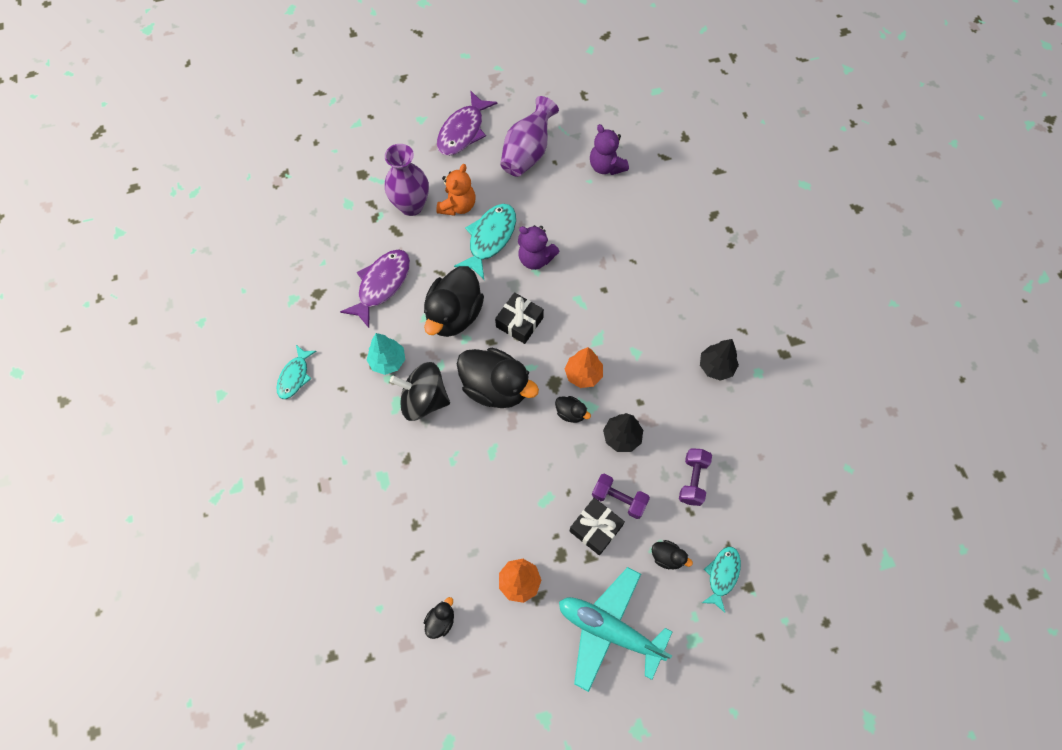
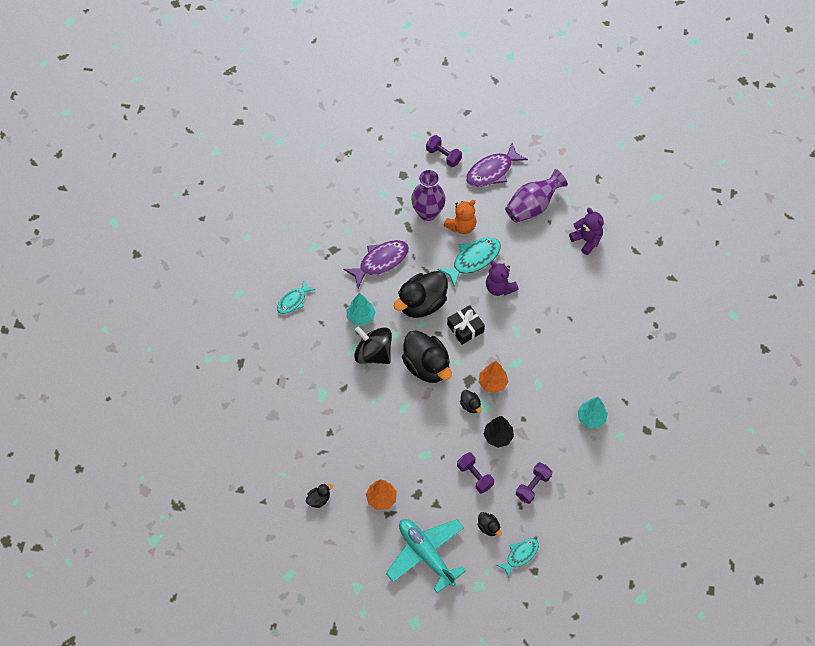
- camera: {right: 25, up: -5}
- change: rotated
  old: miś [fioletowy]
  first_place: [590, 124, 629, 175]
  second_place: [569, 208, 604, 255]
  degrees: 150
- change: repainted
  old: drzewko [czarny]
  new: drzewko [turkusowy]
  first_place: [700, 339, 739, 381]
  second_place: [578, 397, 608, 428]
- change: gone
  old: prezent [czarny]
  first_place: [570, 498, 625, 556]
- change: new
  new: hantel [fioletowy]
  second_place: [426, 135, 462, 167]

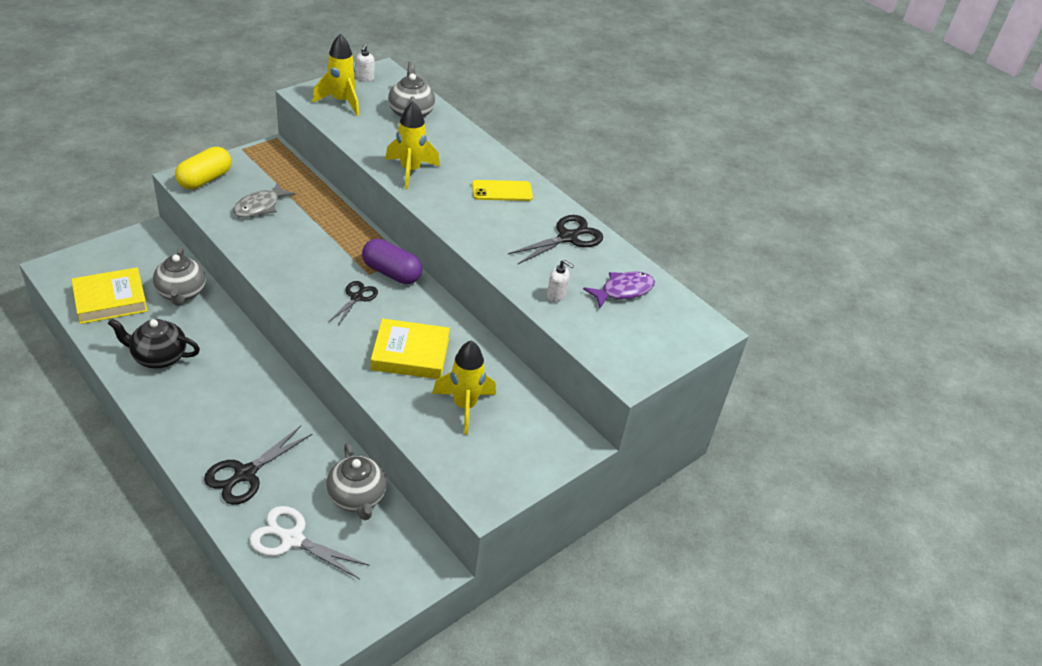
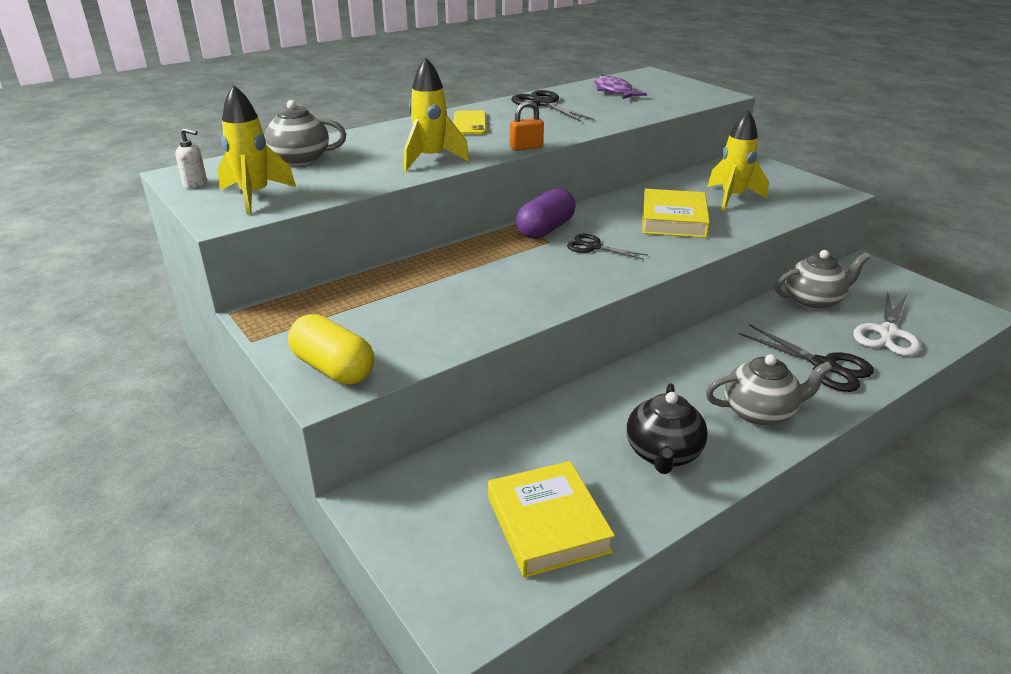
- camera: {right: -80, up: -10}
- change: gone
  old: ryba [szary]
  first_place: [233, 183, 295, 218]
- change: shifted
  old: imbryk [szary]
  first_place: [153, 247, 206, 306]
  second_place: [706, 354, 833, 426]
- change: gone
  old: dozownik mydła [biały]
  first_place: [547, 260, 574, 302]
- change: new
  new: kłódka [pomarańczowy]
  second_place: [510, 101, 544, 151]

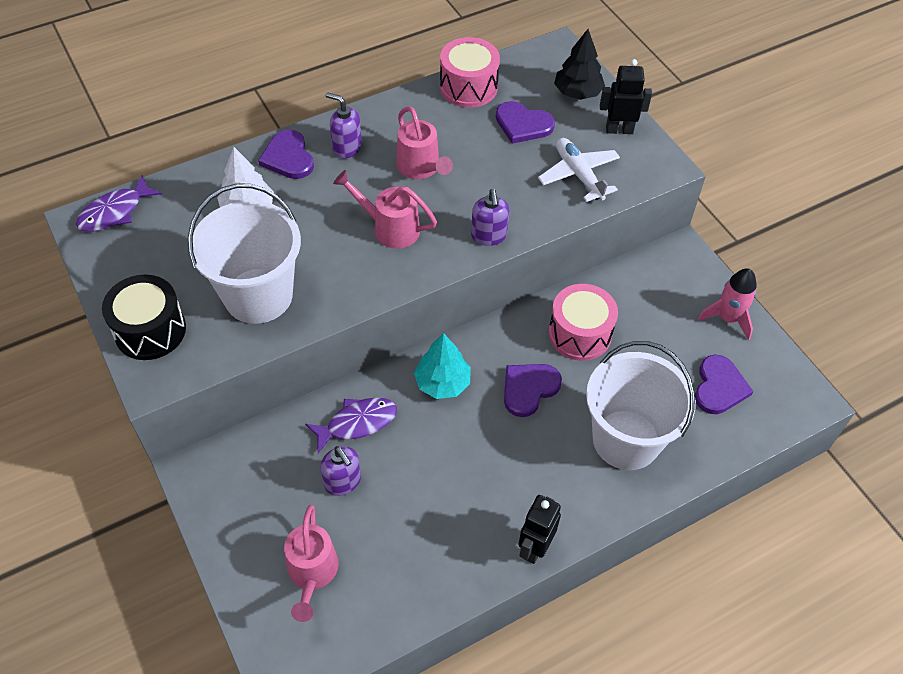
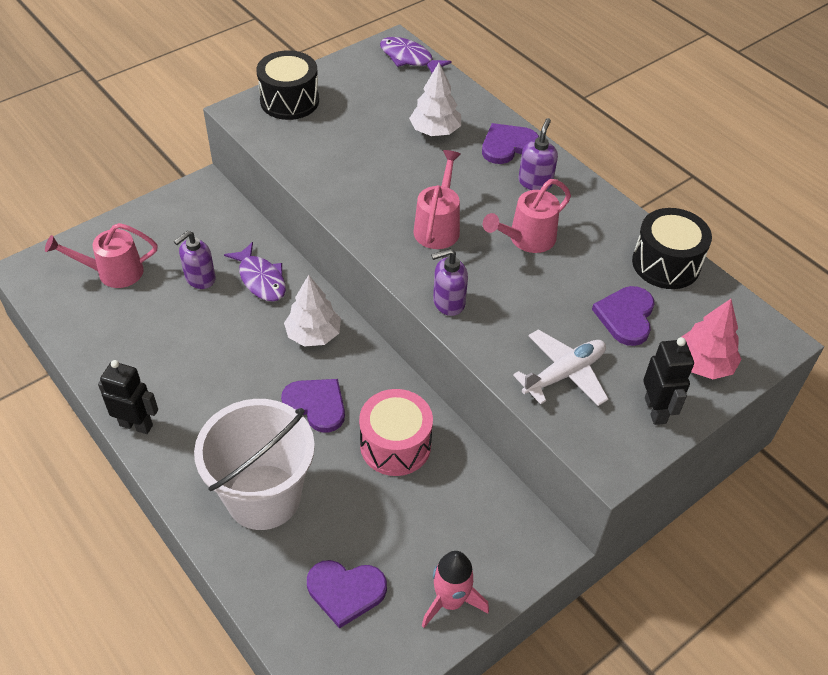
- camera: {right: 80, up: -5}
- change: repainted
  old: drzewko [czarny]
  new: drzewko [różowy]
  first_place: [554, 29, 605, 100]
  second_place: [681, 299, 742, 379]
- change: repainted
  old: bęben [różowy]
  new: bęben [czarny]
  first_place: [440, 37, 500, 108]
  second_place: [632, 208, 712, 289]
- change: gone
  old: wiadro [biały]
  first_place: [188, 184, 301, 324]
- change: repainted
  old: drzewko [turkusowy]
  new: drzewko [biały]
  first_place: [414, 333, 471, 399]
  second_place: [284, 275, 341, 347]

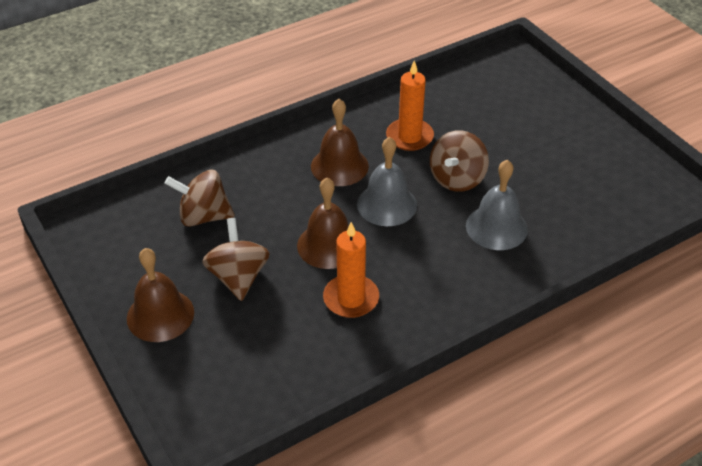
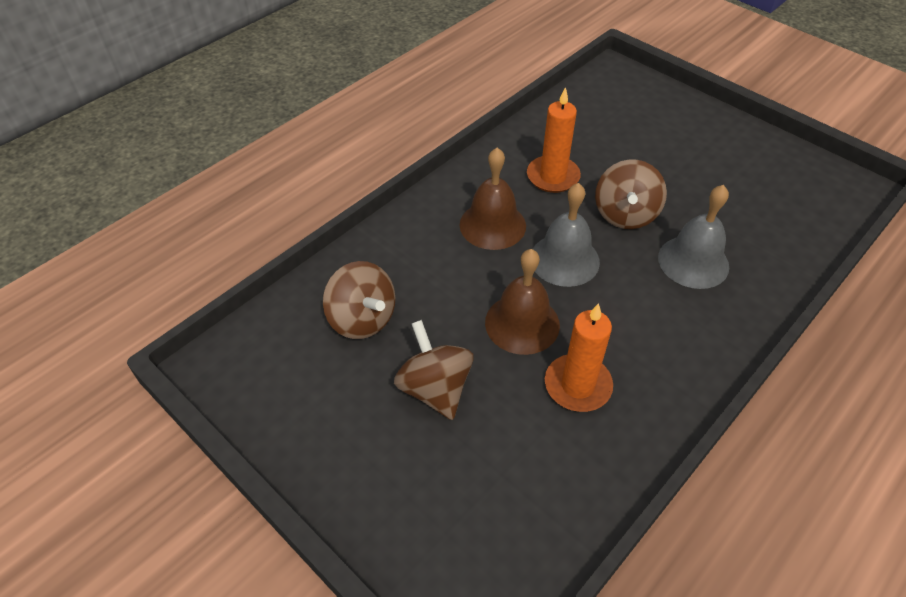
- camera: {right: -15, up: 5}
- change: rotated
  old: bączek [brązowy]
  first_place: [165, 170, 235, 227]
  second_place: [323, 261, 395, 339]
  degrees: -120
- change: gone
  old: dzwonek [brązowy]
  first_place: [127, 248, 194, 342]

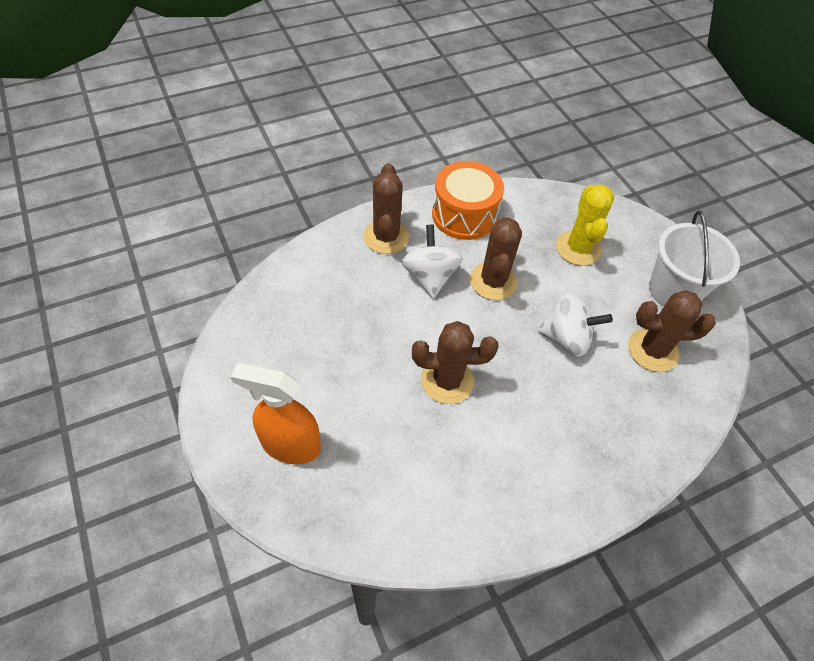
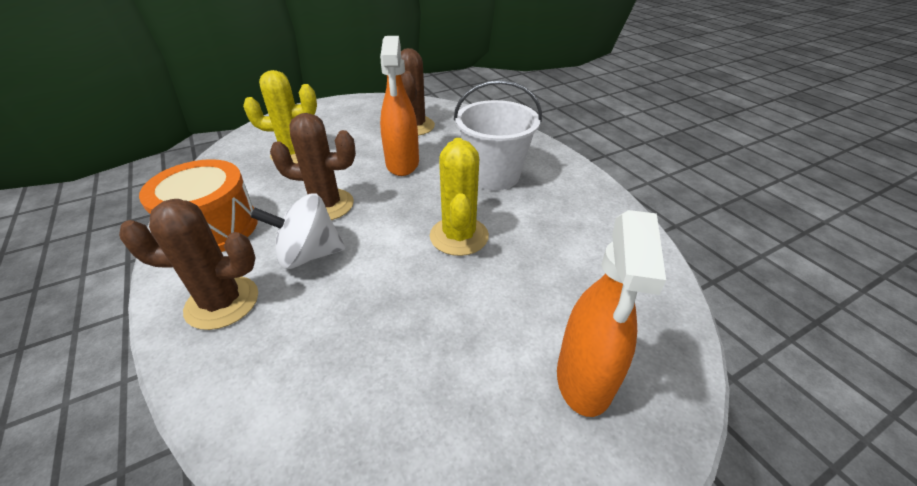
- camera: {right: -90, up: -15}
- change: shifted
  old: wiadro [biały]
  first_place: [649, 210, 740, 307]
  second_place: [454, 80, 542, 190]
- change: swapped
  old: bączek [biały]
  new: spryskiwacz [pomarańczowy]
  first_place: [537, 292, 613, 357]
  second_place: [380, 36, 419, 176]
- change: repainted
  old: kaktus [brązowy]
  new: kaktus [żółty]
  first_place: [412, 321, 498, 404]
  second_place: [430, 138, 489, 256]

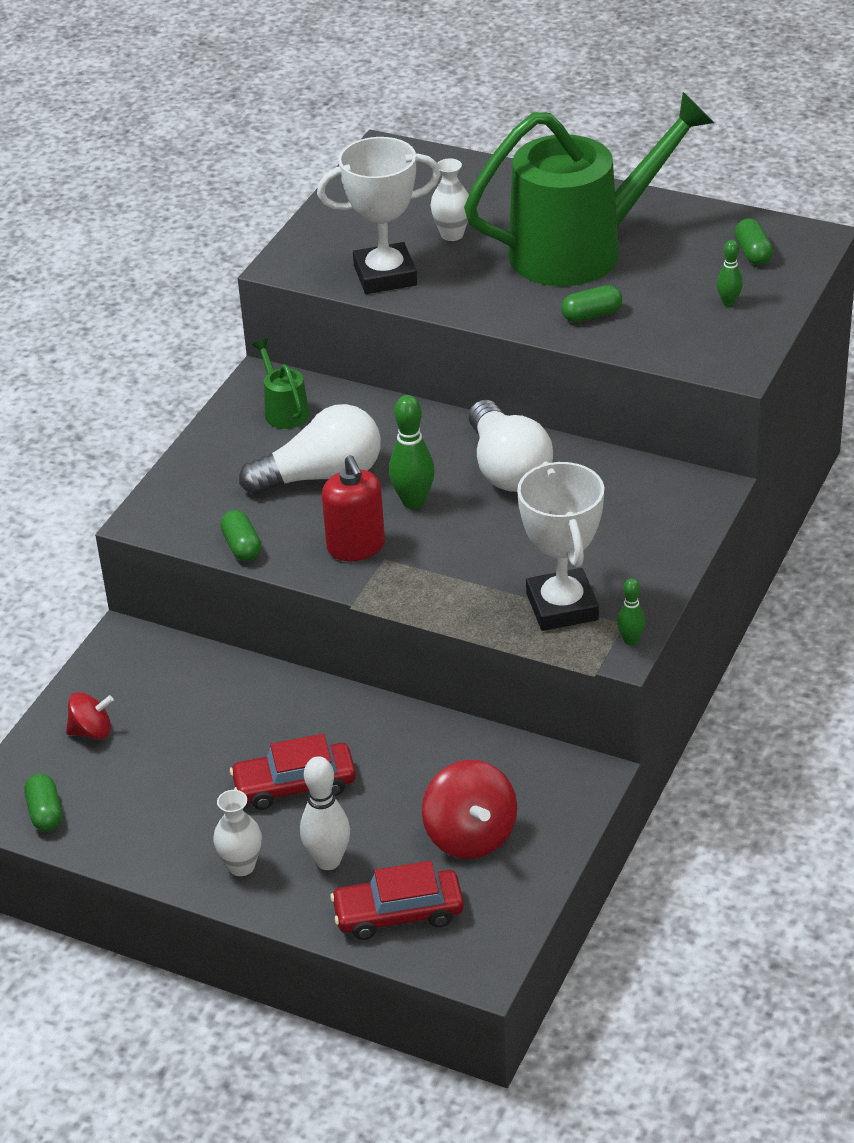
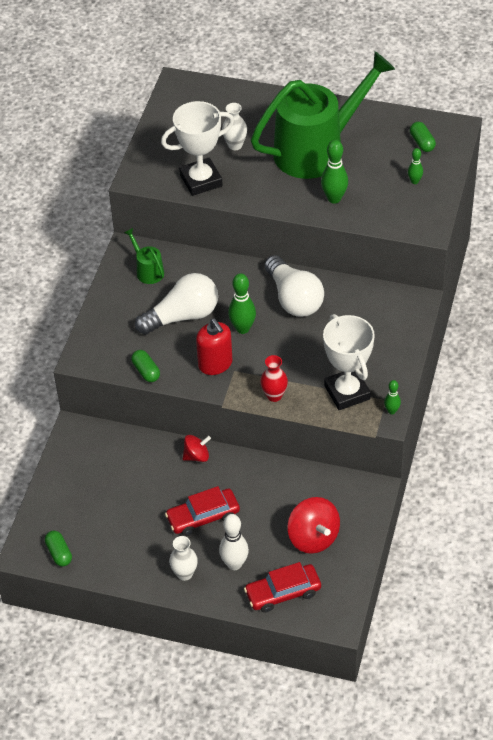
- camera: {right: -10, up: 10}
- change: swapped
  old: kapsułka [zielony]
  new: kręgiel [zielony]
  first_place: [561, 285, 622, 322]
  second_place: [321, 140, 348, 204]
- change: shifted
  old: bączek [czerwony]
  first_place: [66, 692, 114, 739]
  second_place: [183, 435, 211, 462]
- change: new
  new: wazon [czerwony]
  second_place: [260, 355, 288, 402]

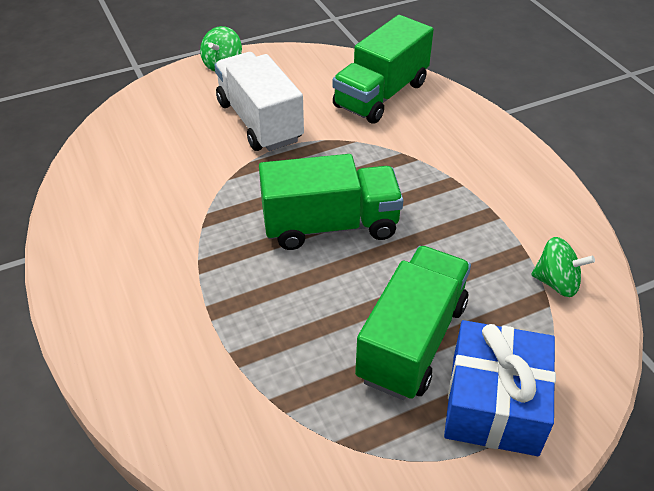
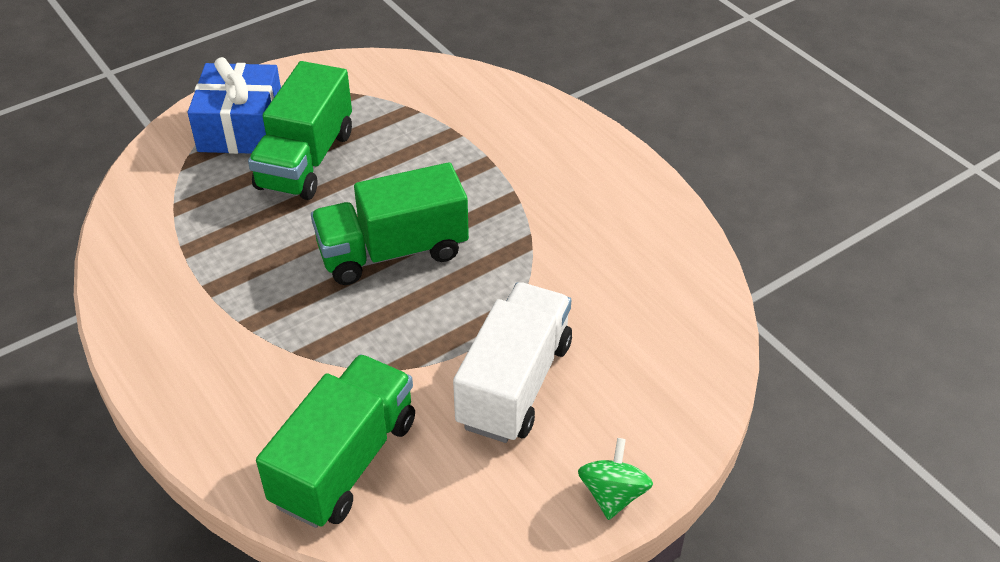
- camera: {right: 170, up: 0}
- change: rotated
  old: ciężarówka [biały]
  first_place: [214, 52, 304, 151]
  second_place: [453, 282, 572, 443]
  degrees: -120
- change: gone
  old: bączek [zielony]
  first_place: [531, 237, 595, 297]

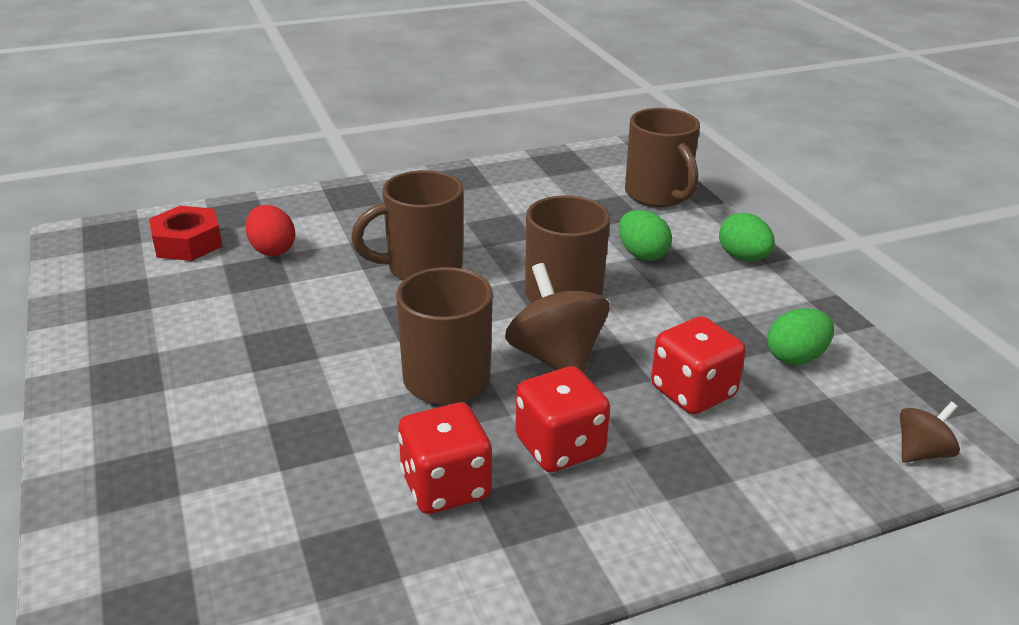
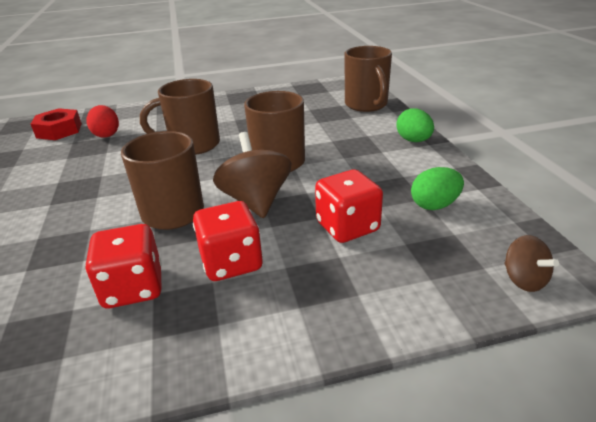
- camera: {right: 10, up: 0}
- change: gone
  old: jajko [zielony]
  first_place: [619, 210, 672, 261]
- change: rotated
  old: bączek [brązowy]
  first_place: [900, 402, 960, 463]
  second_place: [504, 235, 559, 292]
  degrees: 90

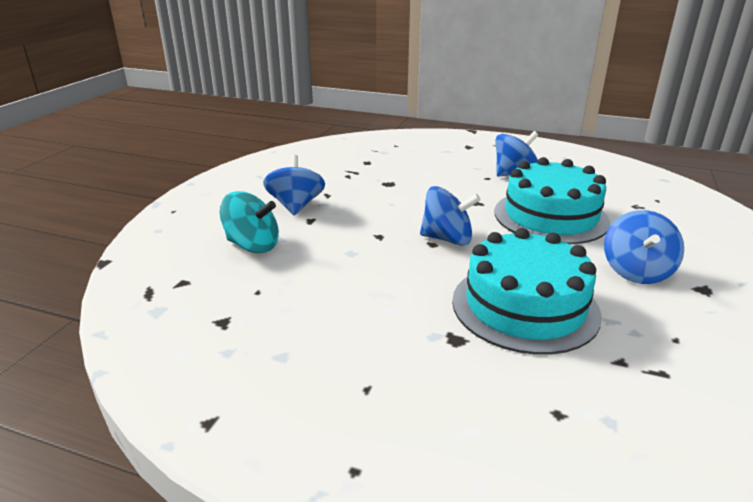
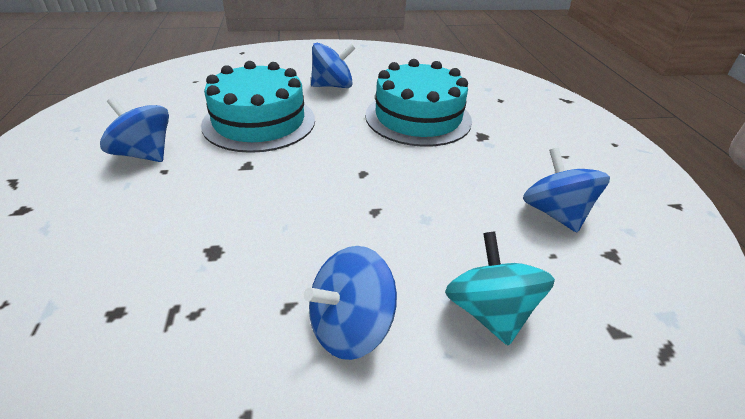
- camera: {right: -120, up: 10}
- change: shifted
  old: bączek [niebieski]
  first_place: [420, 186, 481, 246]
  second_place: [523, 147, 610, 232]

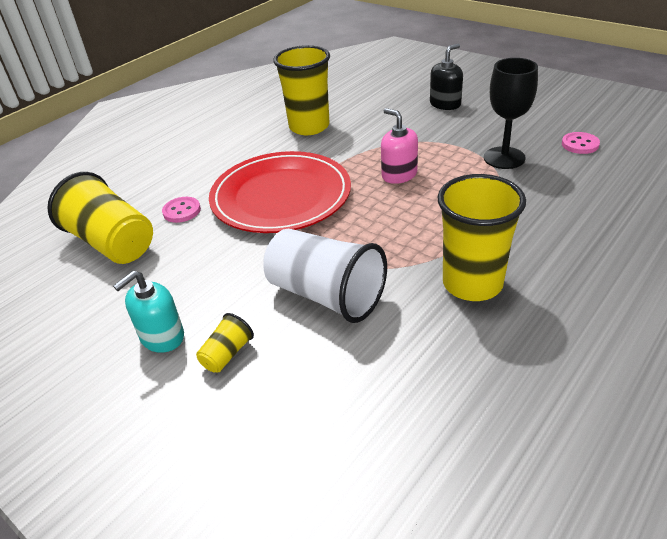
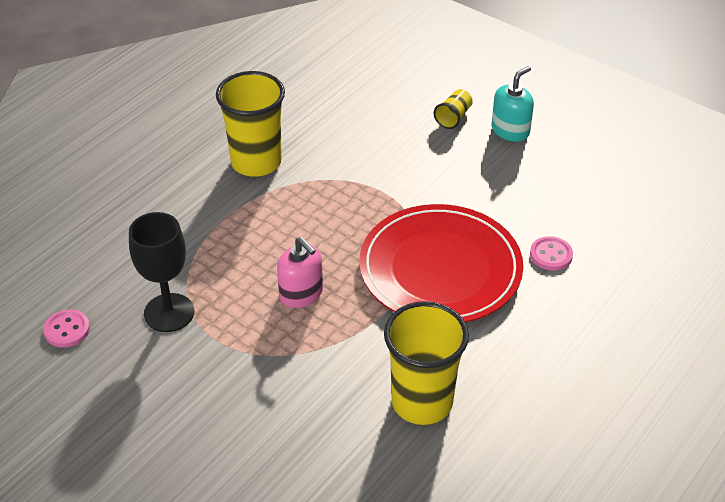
- camera: {right: 175, up: 5}
- change: gone
  old: dozownik mydła [czarny]
  first_place: [430, 44, 463, 110]
- change: gone
  old: szklanka [żółty]
  first_place: [47, 172, 153, 264]
- change: gone
  old: szklanka [biały]
  first_place: [263, 229, 387, 323]

